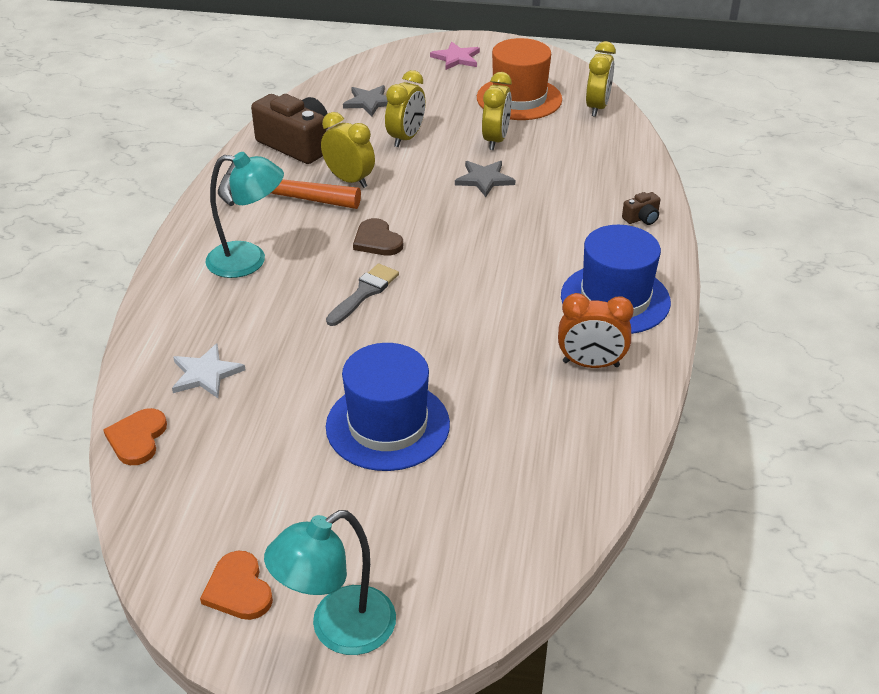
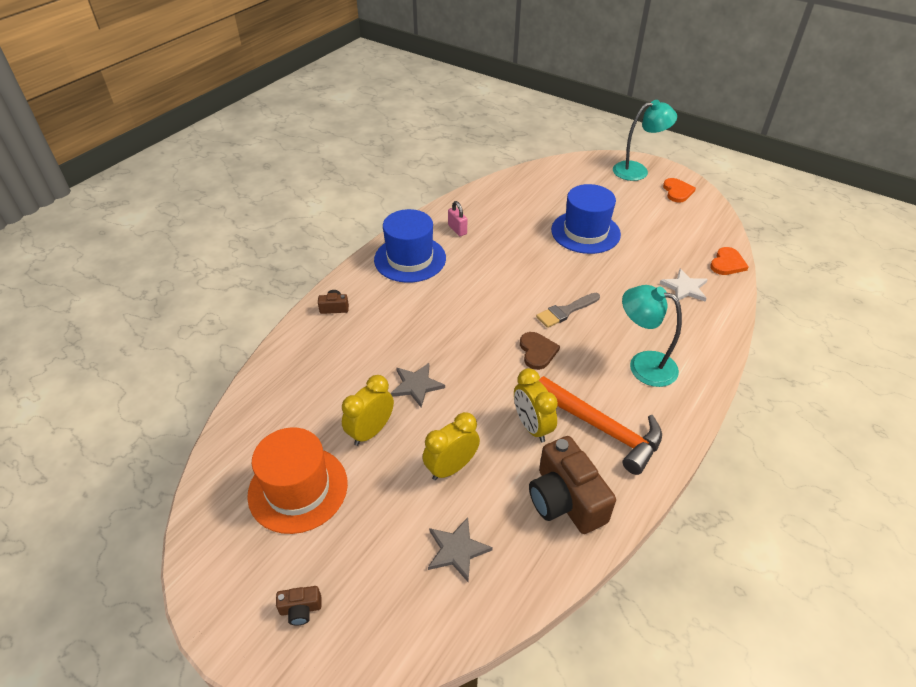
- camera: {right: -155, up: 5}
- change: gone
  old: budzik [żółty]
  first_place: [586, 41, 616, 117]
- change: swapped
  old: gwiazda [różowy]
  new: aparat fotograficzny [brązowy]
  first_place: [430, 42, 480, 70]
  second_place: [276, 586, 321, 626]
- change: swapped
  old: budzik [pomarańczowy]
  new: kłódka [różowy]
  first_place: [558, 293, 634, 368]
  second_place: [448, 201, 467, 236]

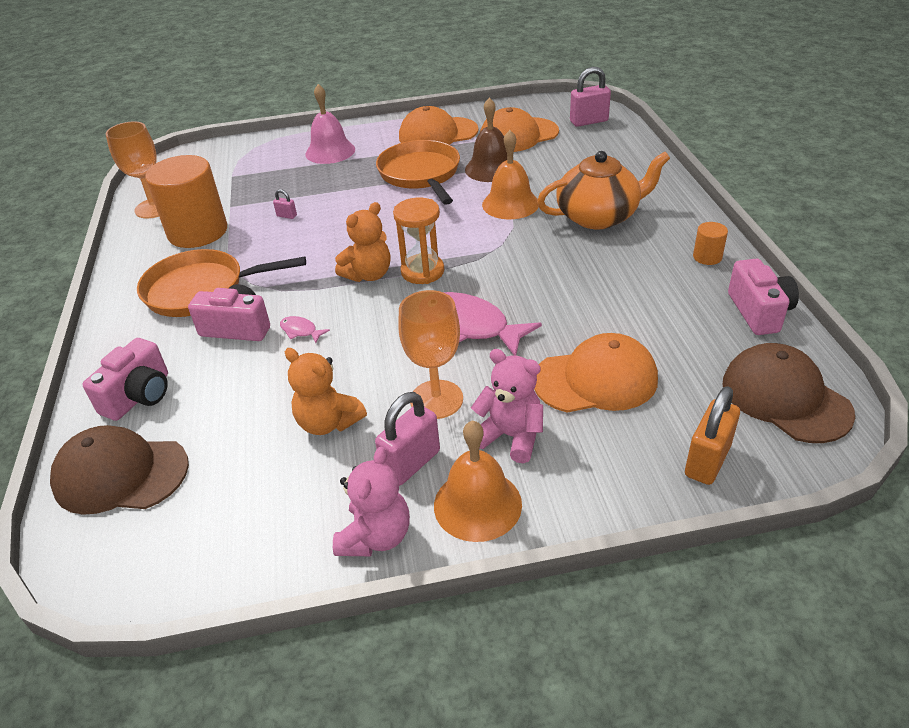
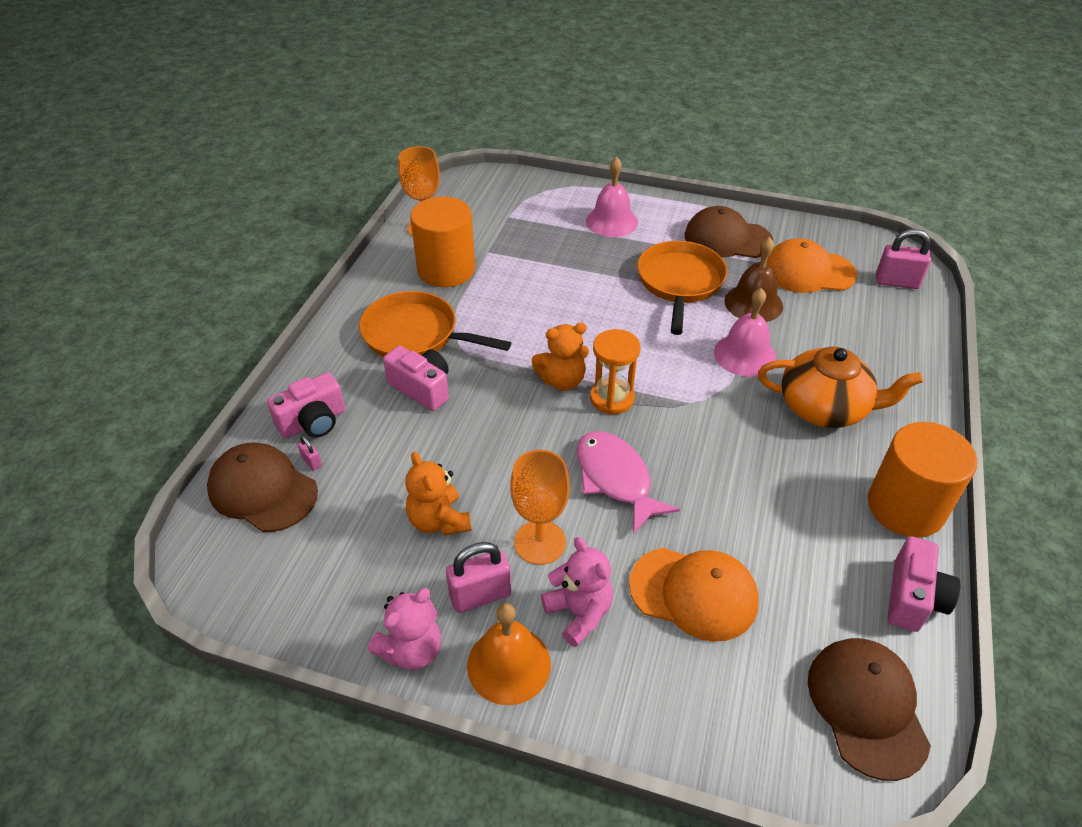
- camera: {right: 25, up: 5}
- change: repainted
  old: czapka [pomarańczowy]
  new: czapka [brązowy]
  first_place: [399, 106, 479, 145]
  second_place: [685, 206, 774, 258]
- change: repainted
  old: dzwonek [pomarańczowy]
  new: dzwonek [różowy]
  first_place: [482, 130, 539, 219]
  second_place: [714, 288, 776, 377]
- change: shifted
  old: kłódka [różowy]
  first_place: [273, 189, 297, 219]
  second_place: [298, 435, 322, 470]
- change: scaled
  old: walec [pomarańczowy]
  first_place: [693, 222, 728, 265]
  second_place: [868, 422, 977, 538]
  factor: 2.37
- change: gone
  old: ryba [różowy]
  first_place: [280, 316, 330, 343]
- change: gone
  old: kłódka [pomarańczowy]
  first_place: [685, 386, 740, 485]

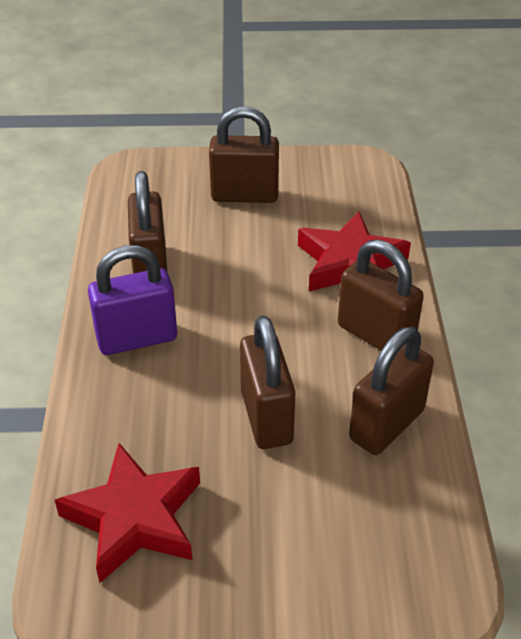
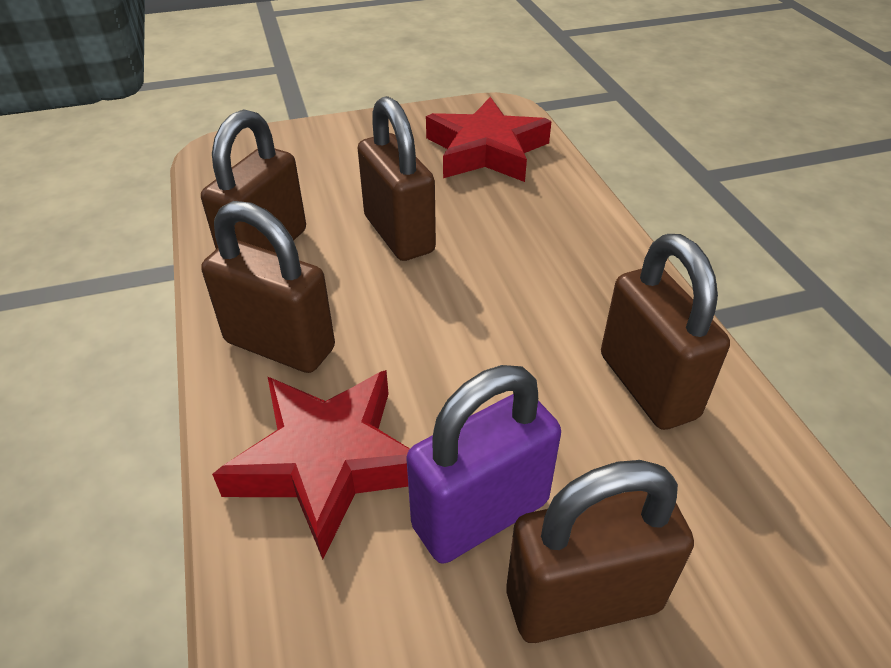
- camera: {right: 165, up: 0}
- change: shifted
  old: kłódka [fioletowy]
  first_place: [88, 245, 177, 355]
  second_place: [406, 365, 561, 564]

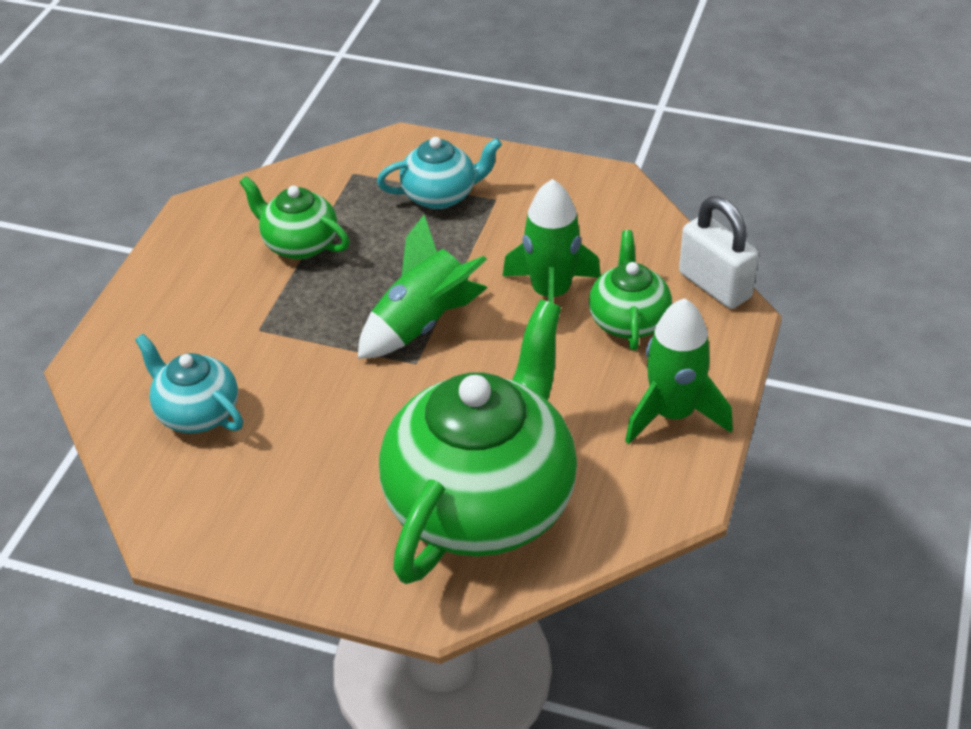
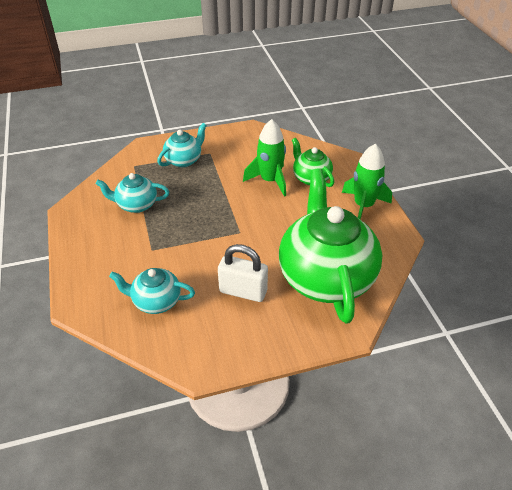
- camera: {right: -35, up: 0}
- change: repainted
  old: imbryk [zielony]
  new: imbryk [turkusowy]
  first_place: [239, 176, 350, 259]
  second_place: [96, 173, 169, 213]
- change: shifted
  old: kłódka [biały]
  first_place: [679, 196, 759, 309]
  second_place: [218, 244, 268, 302]
- change: gone
  old: rakieta [zielony]
  first_place: [358, 215, 488, 359]

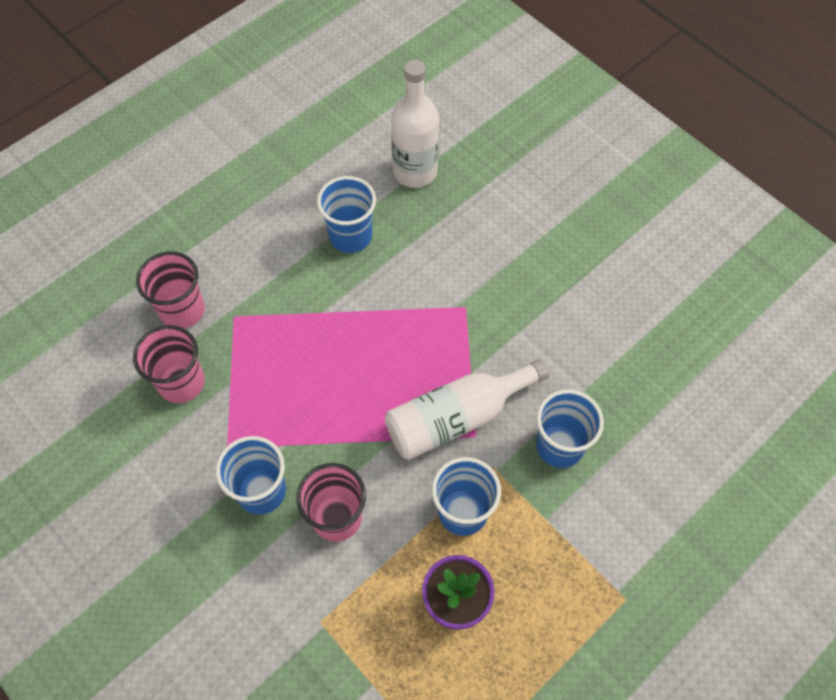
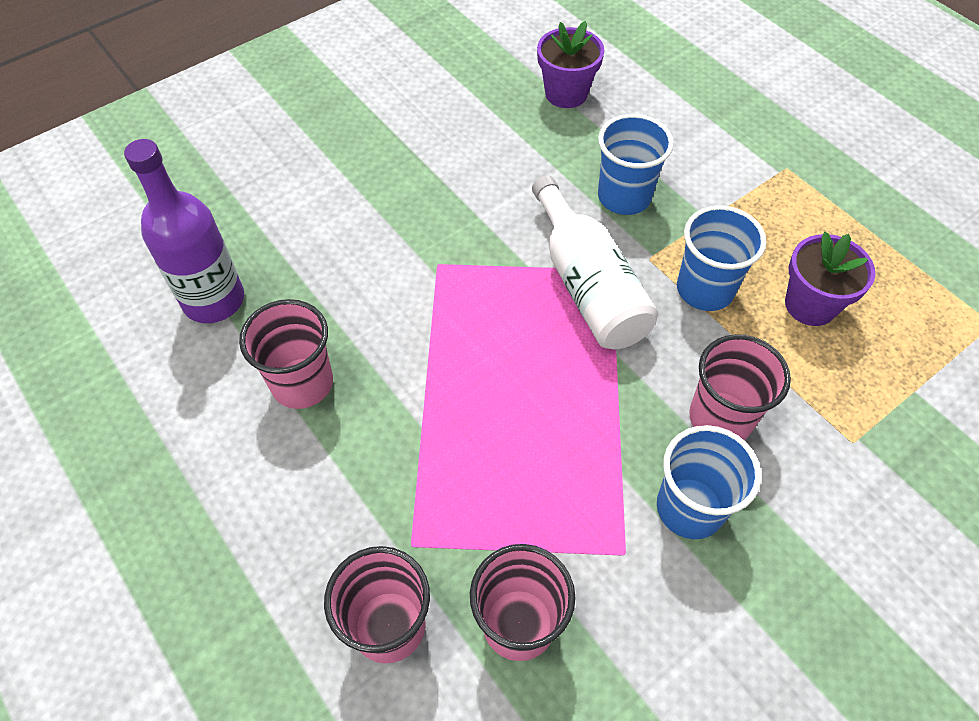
- camera: {right: -85, up: -5}
- change: repainted
  old: butelka [biały]
  new: butelka [fioletowy]
  first_place: [391, 59, 439, 188]
  second_place: [124, 139, 244, 323]
- change: repainted
  old: szklanka [niebieski]
  new: szklanka [różowy]
  first_place: [317, 176, 376, 253]
  second_place: [239, 299, 333, 409]
- change: new
  new: doniczka [fioletowy]
  second_place: [537, 21, 604, 108]

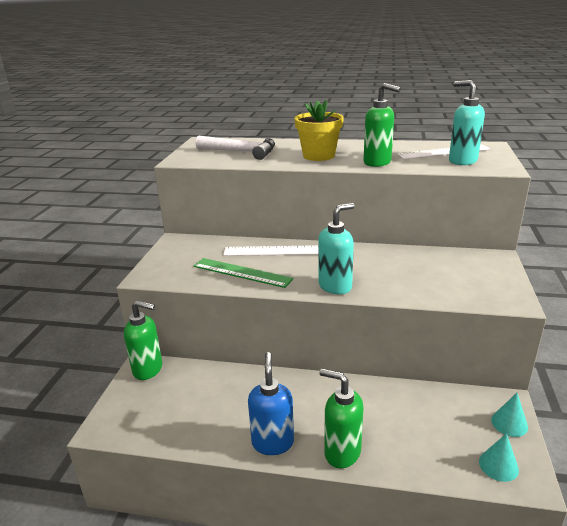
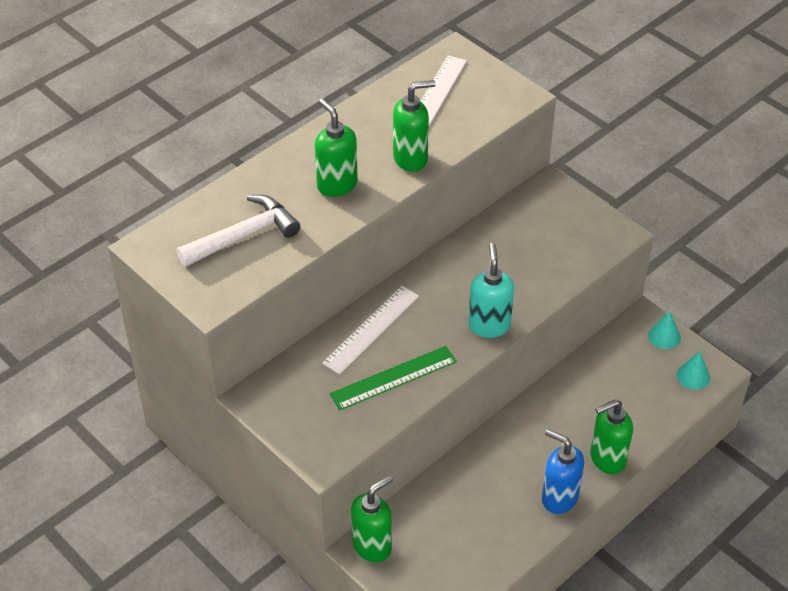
- camera: {right: -55, up: 20}
- change: gone
  old: dozownik mydła [turkusowy]
  first_place: [449, 80, 485, 165]
- change: swapped
  old: doniczka [żółty]
  new: dozownik mydła [zielony]
  first_place: [294, 100, 344, 161]
  second_place: [315, 98, 358, 197]

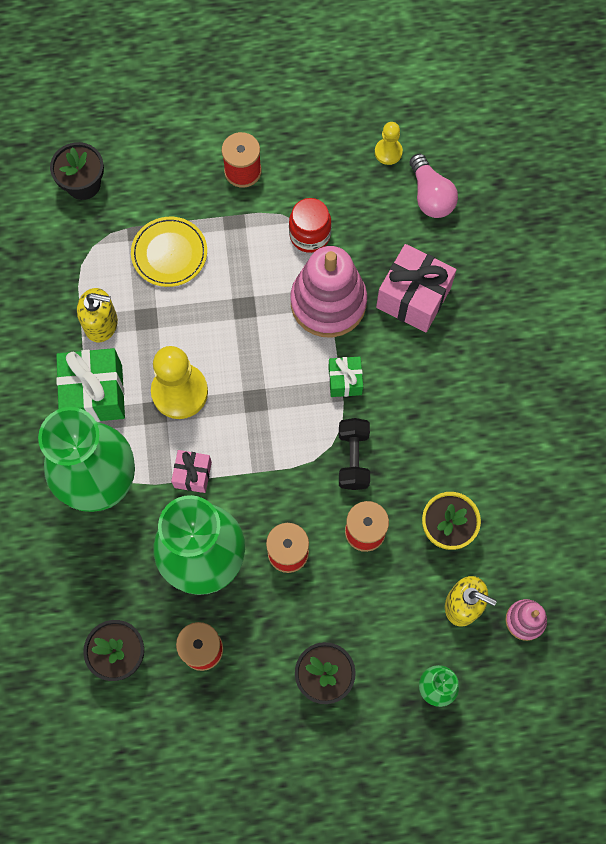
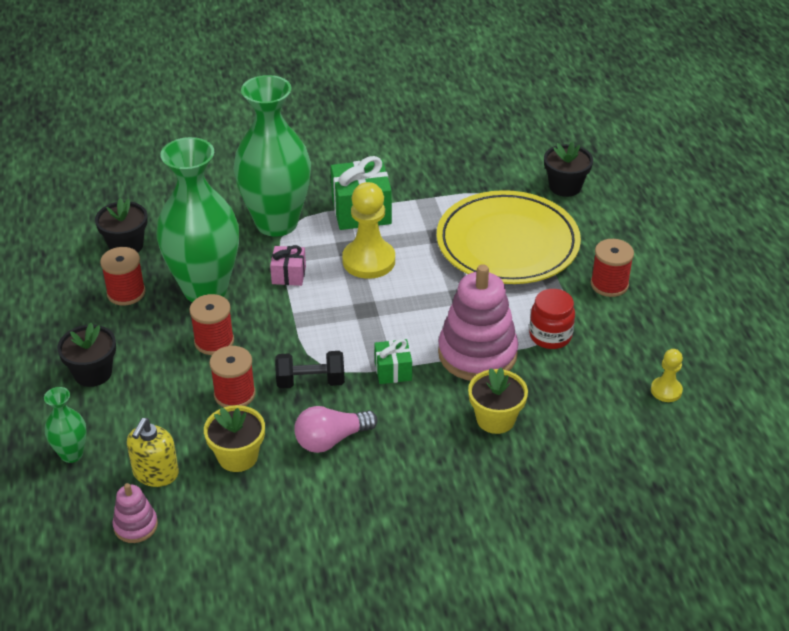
- camera: {right: 85, up: -30}
- change: shifted
  old: żarówka [różowy]
  first_place: [410, 154, 458, 218]
  second_place: [294, 406, 378, 453]
- change: scaled
  old: talerz [żółty]
  first_place: [131, 217, 207, 287]
  second_place: [437, 190, 581, 284]
  factor: 1.95
- change: swapped
  old: prezent [różowy]
  new: doniczka [żółty]
  first_place: [376, 244, 457, 333]
  second_place: [468, 368, 528, 434]
- change: gone
  old: dozownik mydła [żółty]
  first_place: [77, 288, 118, 342]

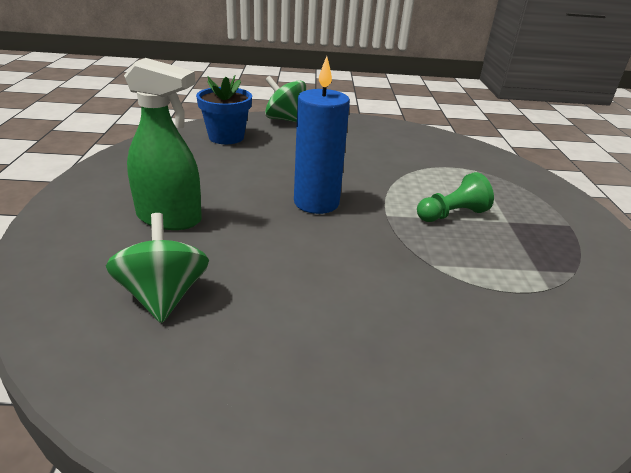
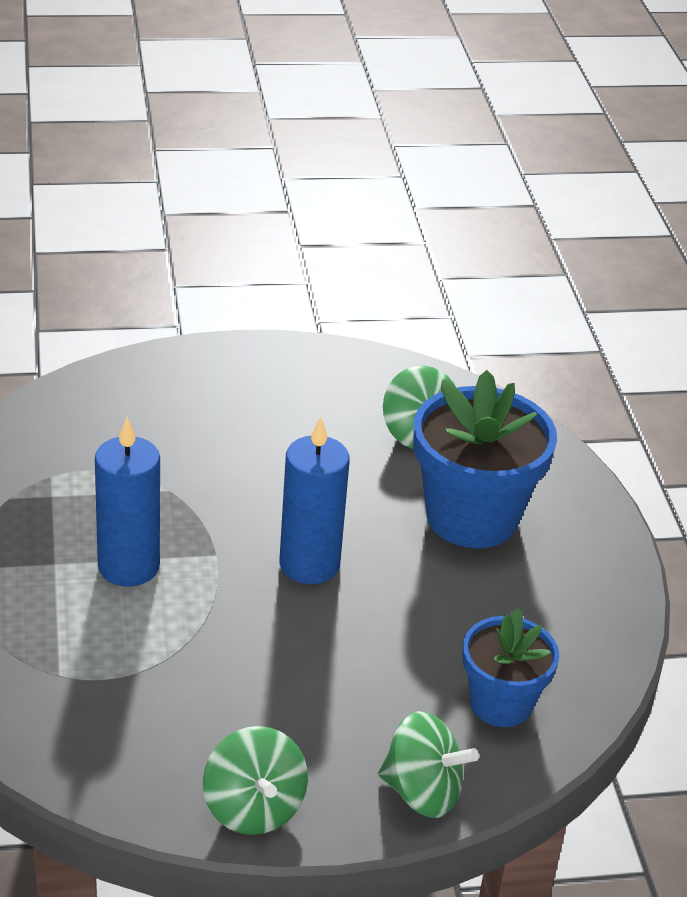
- camera: {right: 170, up: 5}
- change: swapped
  old: spryskiwacz [zielony]
  new: doniczka [niebieski]
  first_place: [124, 58, 202, 230]
  second_place: [413, 370, 557, 548]
- change: swapped
  old: pionek [zielony]
  new: świeca [niebieski]
  first_place: [417, 172, 494, 222]
  second_place: [95, 417, 160, 587]
- change: new
  new: bączek [zielony]
  second_place: [203, 726, 308, 835]

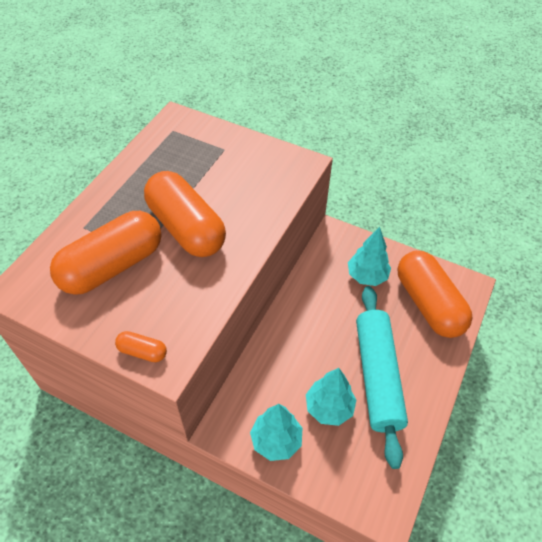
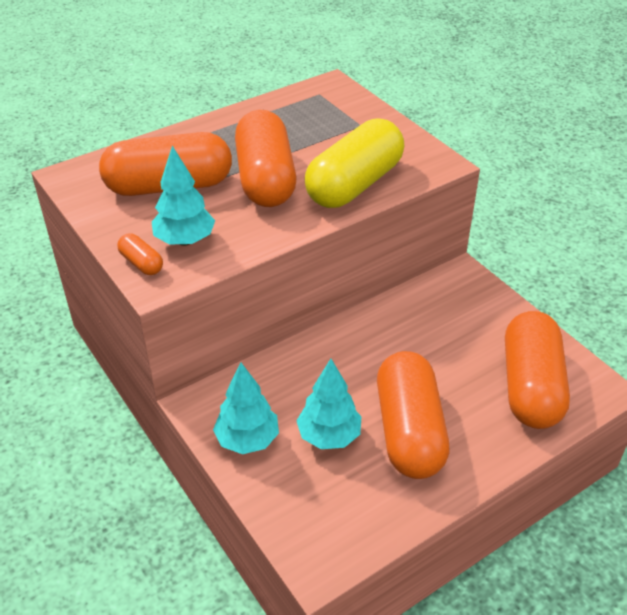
- camera: {right: 30, up: -10}
- change: shifted
  old: drzewko [turkusowy]
  first_place: [348, 227, 391, 286]
  second_place: [152, 146, 215, 246]
- change: swapped
  old: wałek do ciasta [turkusowy]
  new: kapsułka [pomarańczowy]
  first_place: [356, 286, 408, 469]
  second_place: [377, 351, 449, 479]
- change: new
  new: kapsułka [żółty]
  second_place: [304, 118, 404, 208]

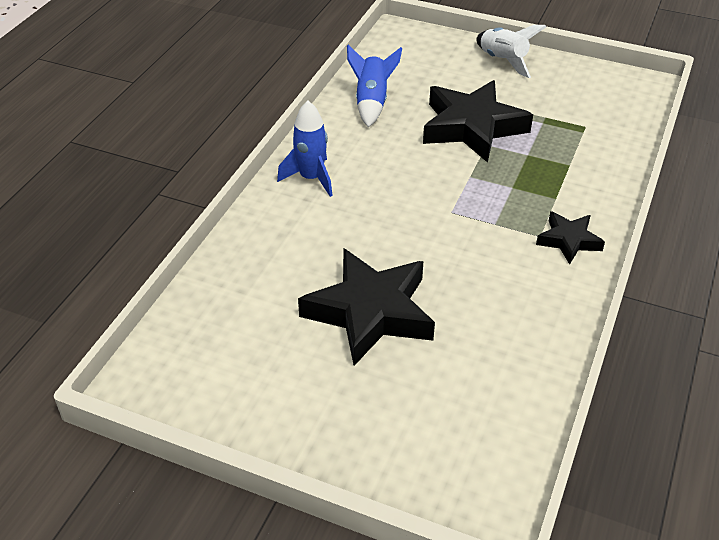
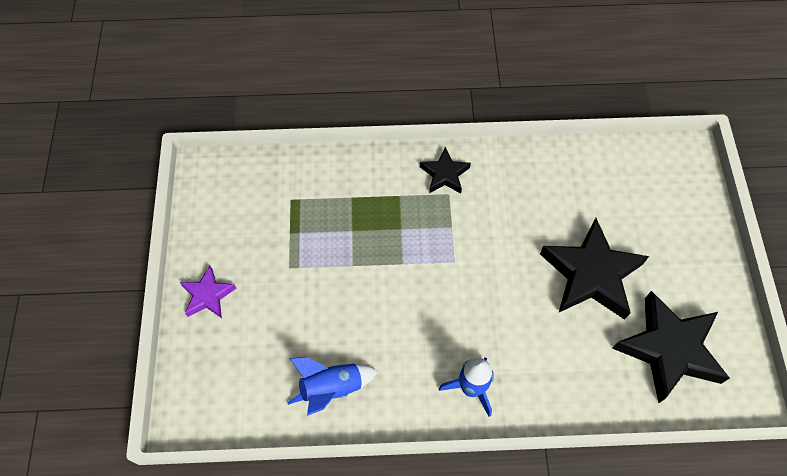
- camera: {right: -115, up: 20}
- change: swapped
  old: rakieta [biały]
  new: gwiazda [fioletowy]
  first_place: [476, 25, 547, 78]
  second_place: [180, 266, 237, 318]
- change: shifted
  old: gwiazda [czarny]
  first_place: [423, 80, 533, 163]
  second_place: [612, 291, 730, 403]

